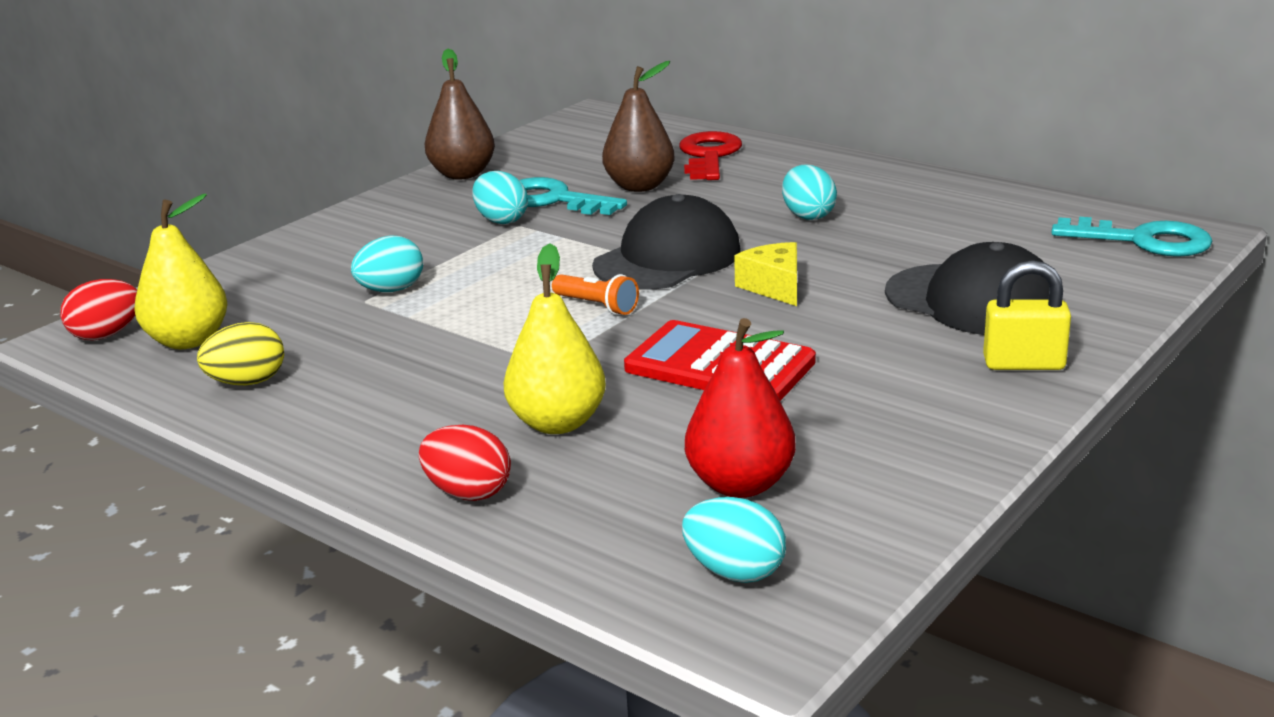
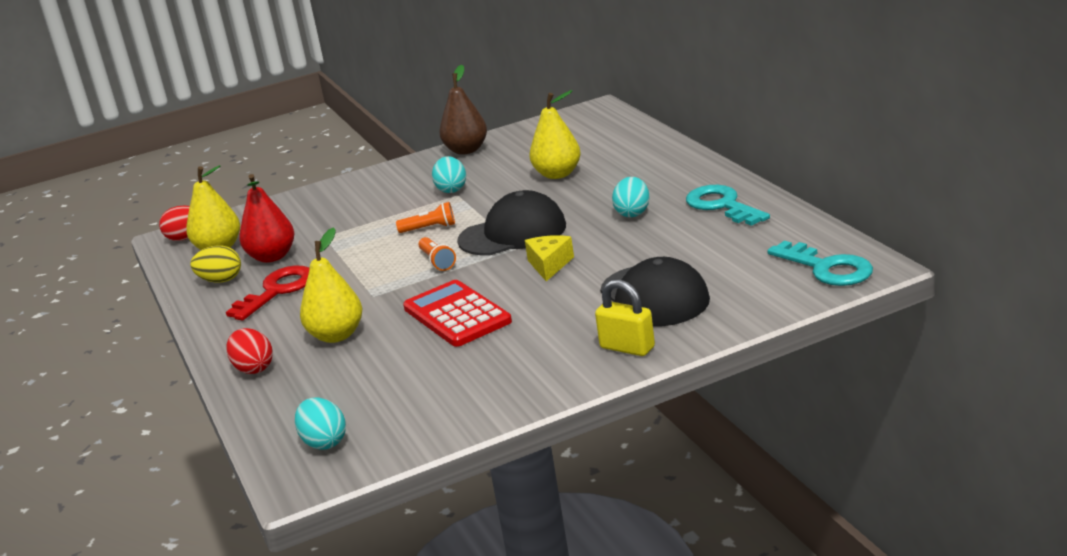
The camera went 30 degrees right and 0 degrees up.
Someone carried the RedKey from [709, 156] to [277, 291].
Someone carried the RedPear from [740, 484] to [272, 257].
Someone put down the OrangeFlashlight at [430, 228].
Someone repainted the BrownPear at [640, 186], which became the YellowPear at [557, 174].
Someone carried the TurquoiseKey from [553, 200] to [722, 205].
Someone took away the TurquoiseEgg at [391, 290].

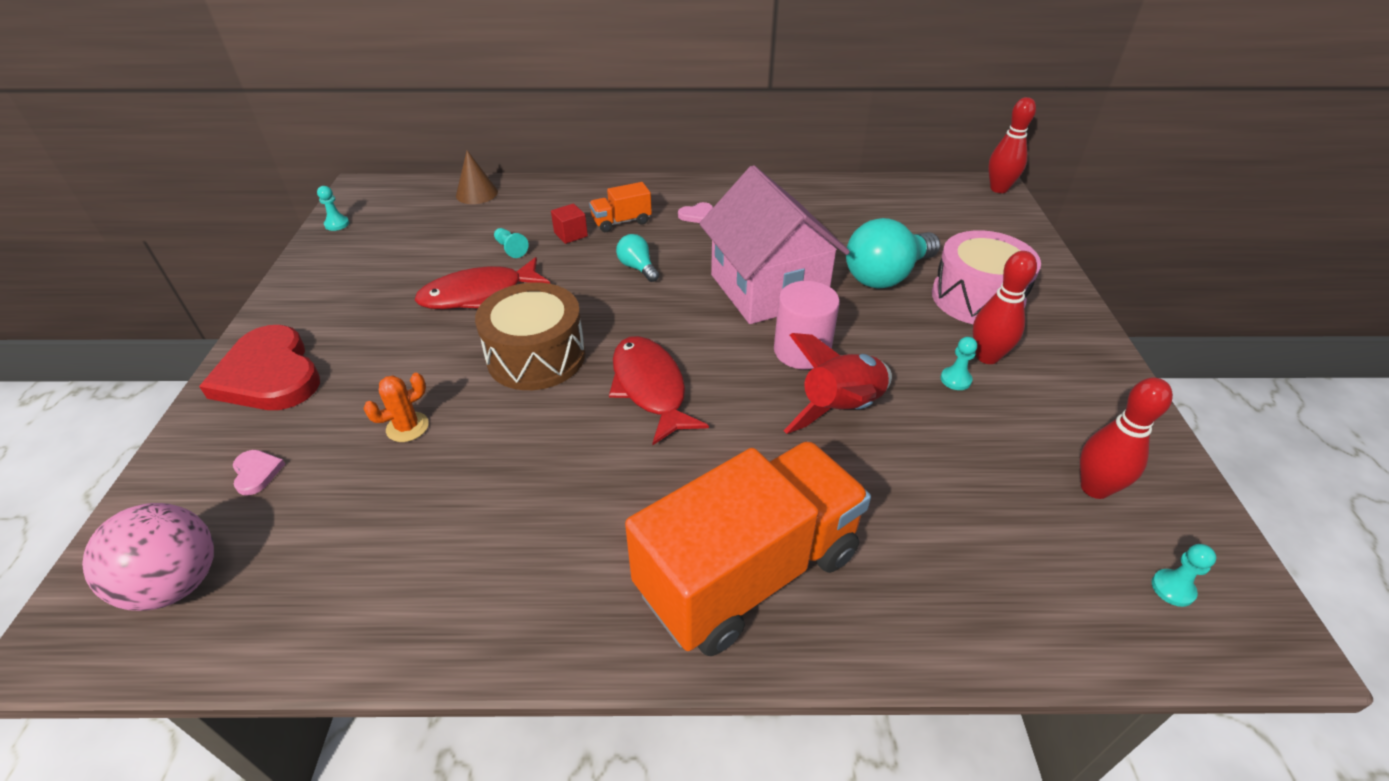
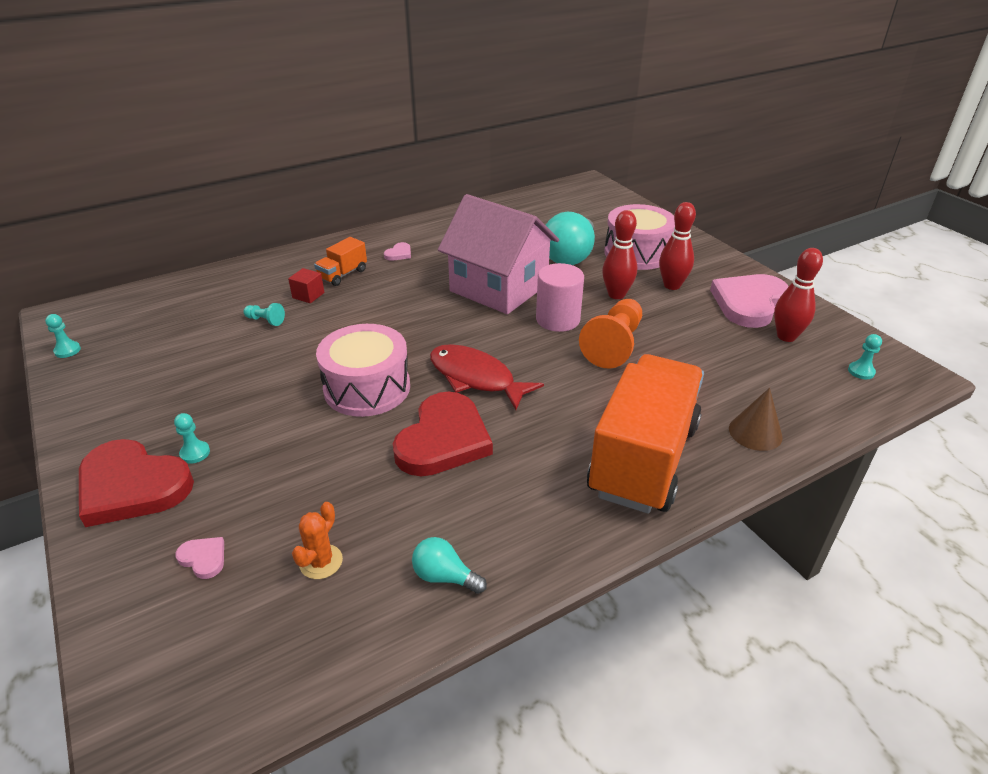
The camera went 30 degrees left and 5 degrees down.
Someone carried the TurquoisePawn from [955, 380] to [195, 453].
Someone carried the OrangeCactus from [407, 427] to [321, 562].
Someone repainted the BrownDrum at [536, 356], which became the PinkDrum at [367, 388].
Someone put down the RedHeart at [443, 439].
Someone carried the TurquoiseLightBulb from [637, 268] to [444, 576].
Someone swapped the RedRocket at [841, 409] for the OrangePawn at [614, 345].
Someone carried the RedBowlingPin from [999, 189] to [616, 295].
Someone put down the PinkHeart at [749, 303].
Someone carried the BrownCone from [476, 193] to [755, 432].
Someone took away the PinkBall at [177, 584].
Someone took away the RedFish at [478, 294].

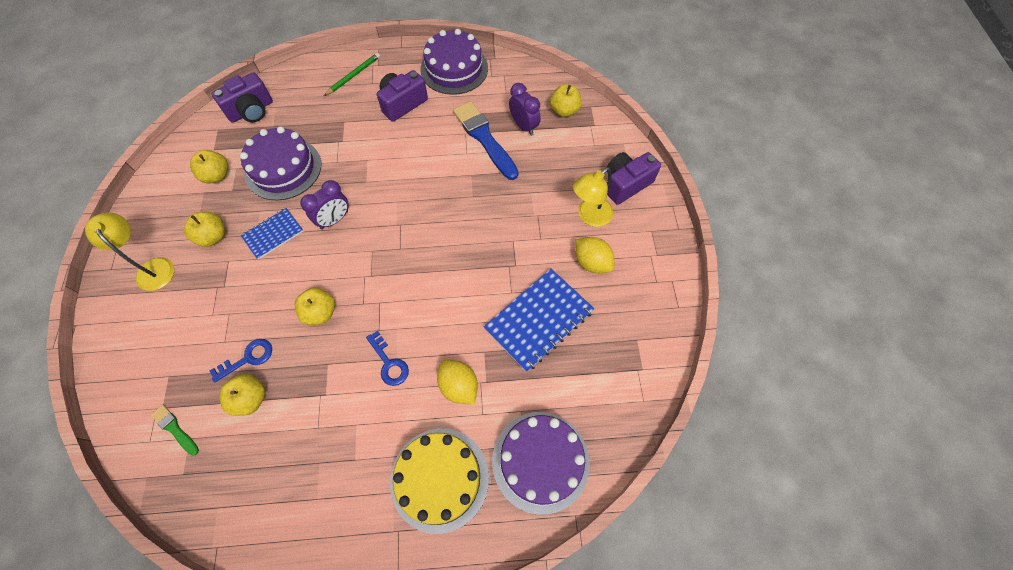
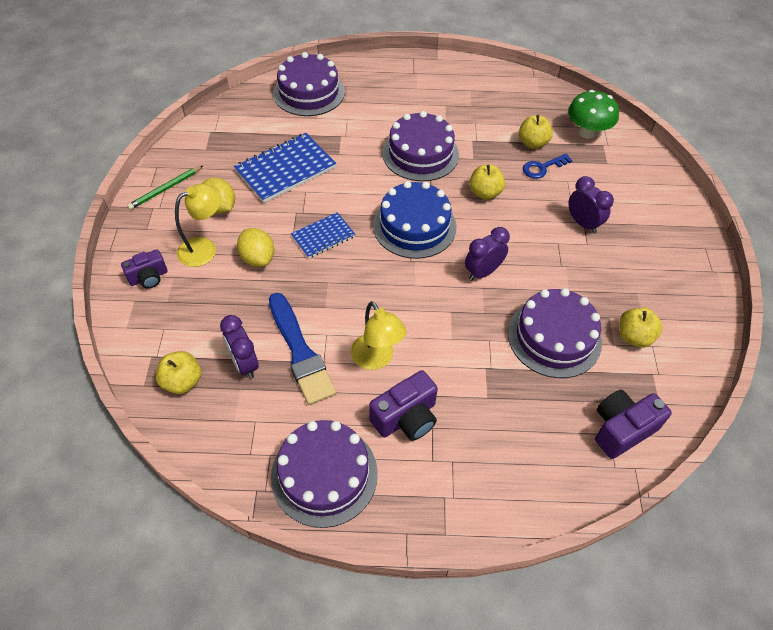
The camera went 175 degrees left and 10 degrees down.
Someone scaled the PurpleCamera at [626, 184] by 0.66.
Someone carried the GreenPencil from [353, 75] to [166, 189].
Someone carried the YellowLemon from [459, 386] to [258, 258].
Someone carried the BlueNotebook from [273, 234] to [323, 236].
Someone carried the YellowLamp from [152, 268] to [376, 359].
Someone put down the BlueCake at [414, 226].
Someone swapped the BlueKey at [389, 363] for the PurpleCake at [420, 154].
Someone swapped the GreenBrush at [175, 429] for the GreenMushroom at [587, 132].
Someone put down the PurpleClock at [583, 223].
Someone took away the YellowApple at [213, 237].
Someone took away the YellowCake at [439, 479].

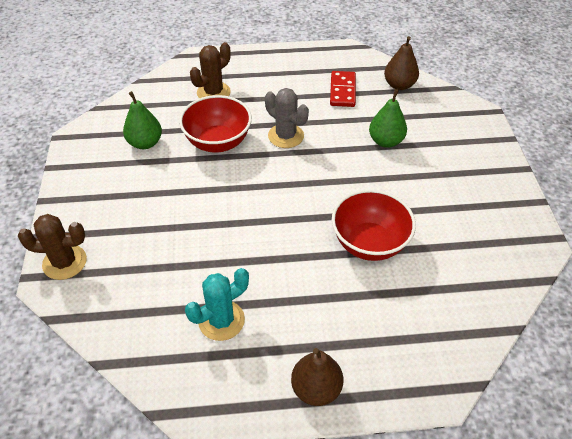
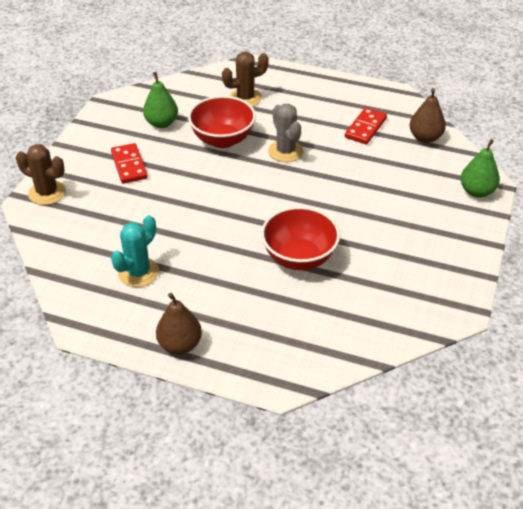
The camera went 25 degrees right and 5 degrees down.
Someone put down the RedDomino at [129, 165].
Someone rotated the TurquoiseCactus at [221, 320] by 45 degrees counterclockwise.
Someone carried the GreenPear from [385, 141] to [477, 191].

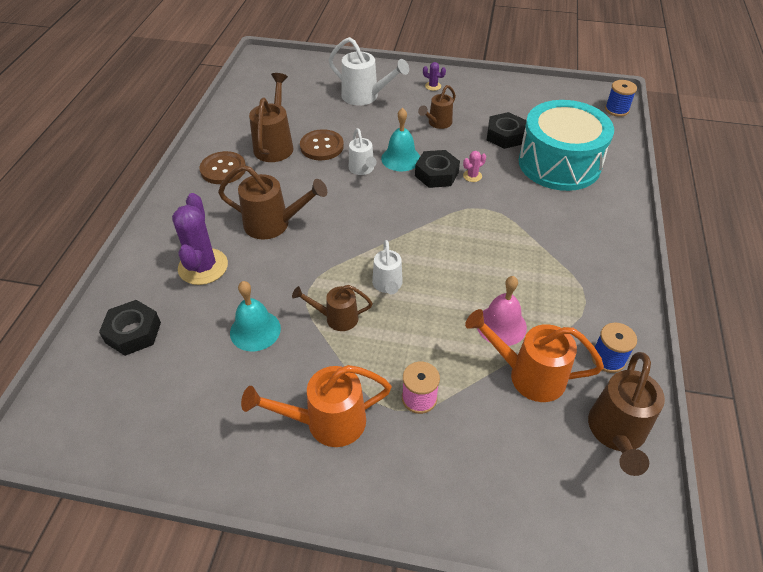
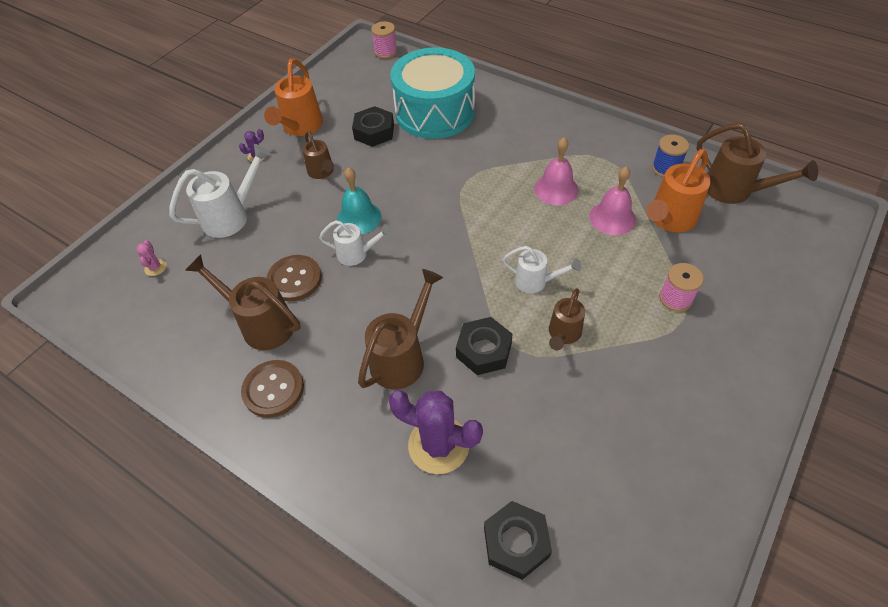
The camera went 65 degrees left and 5 degrees up.
Someone carried the PinkCactus from [472, 176] to [155, 267].
Someone carried the OrangeWateringCan from [327, 422] to [300, 127].
Someone repainted the BlueSpool at [616, 110], which became the PinkSpool at [386, 52].
Someone carried the BlackNut from [436, 174] to [484, 350].
Someone put down the PinkBell at [556, 189].
Someone took away the TurquoiseBell at [255, 330].

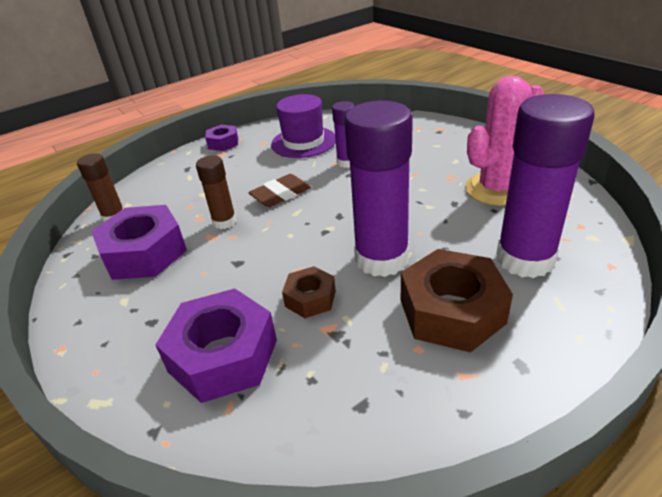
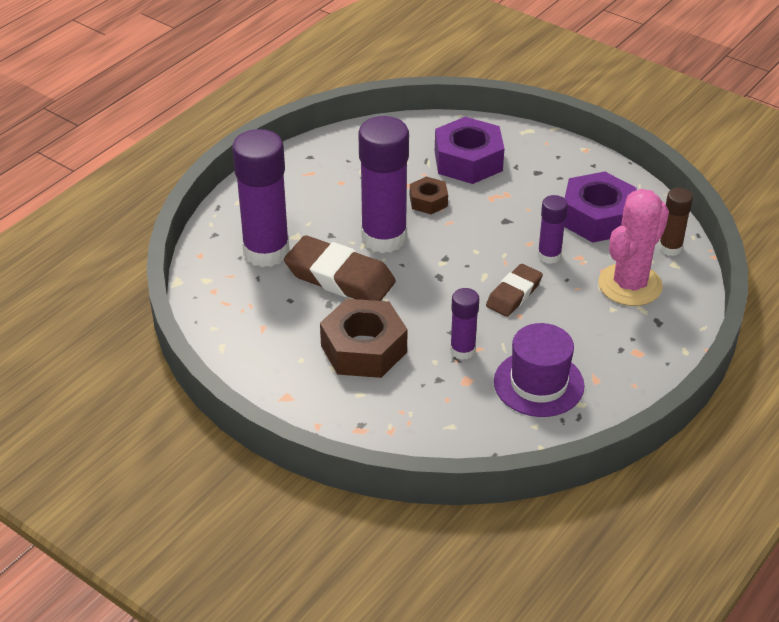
The camera went 160 degrees right and 5 degrees up.
Someone put down the BrownEraser at [340, 277].
Someone carried the BrownNut from [452, 311] to [363, 349].
Someone repainted the BrownGlueStick at [224, 222], which became the PurpleGlueStick at [549, 256].
Someone carried the PinkCactus from [496, 189] to [630, 285].
Someone took away the PurpleNut at [223, 143].

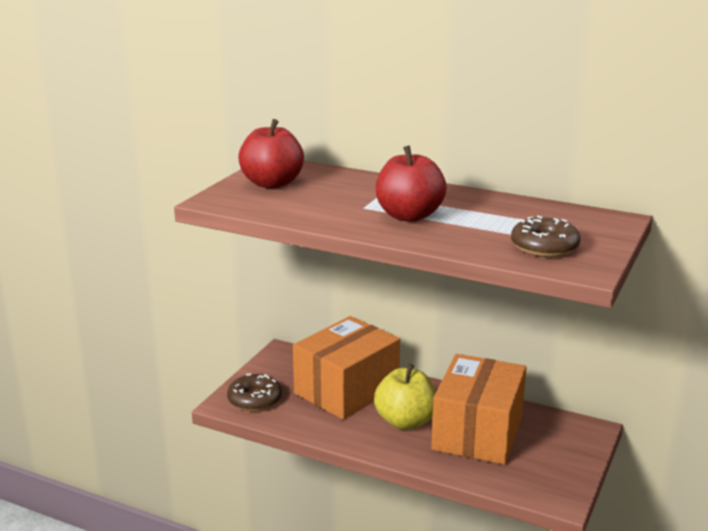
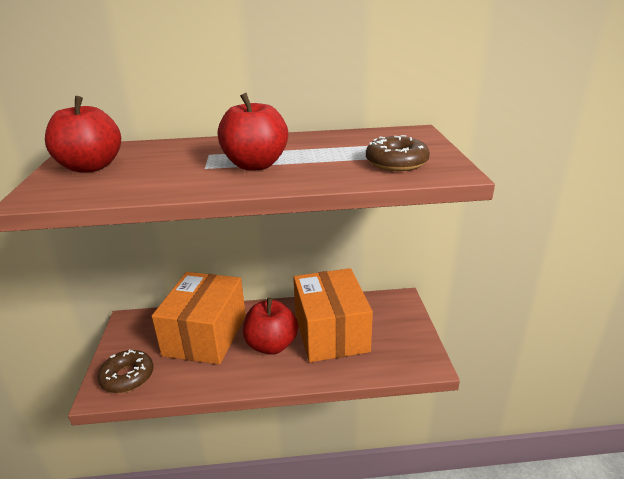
The camera went 30 degrees left and 5 degrees up.
Someone repainted the YellowApple at [405, 421], which became the RedApple at [271, 345].

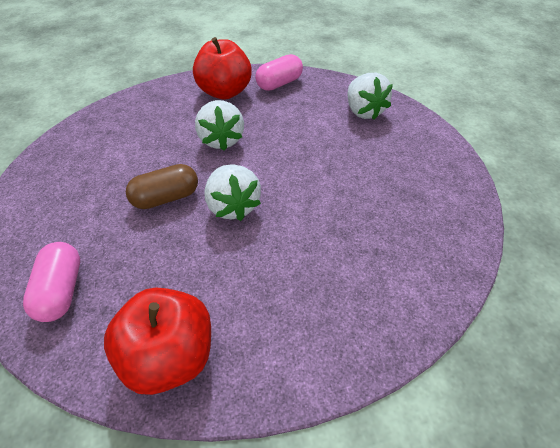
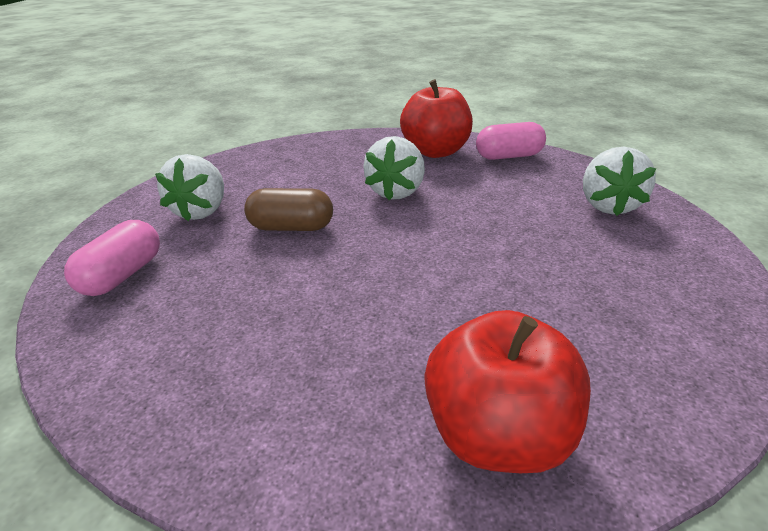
The camera went 30 degrees right and 15 degrees down.
Someone carried the WhiteStrawberry from [233, 206] to [201, 211].
Someone carried the RedApple from [170, 355] to [497, 434].

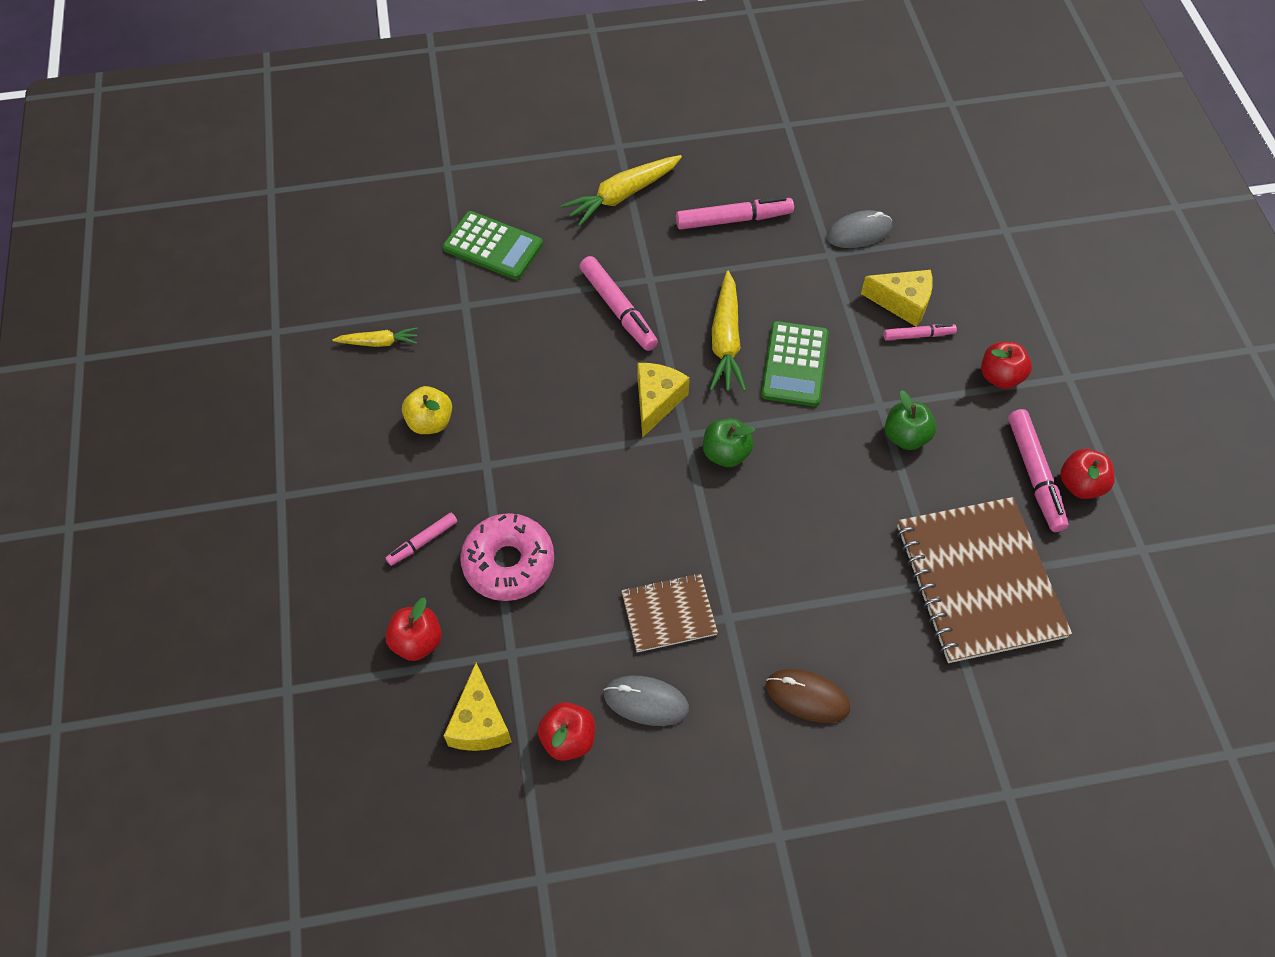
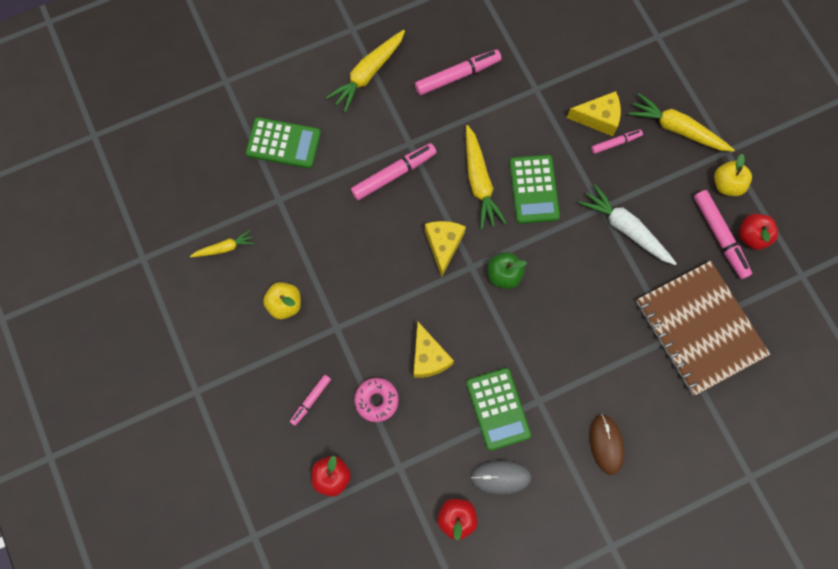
The camera went 15 degrees left and 15 degrees up.
Someone rotated the PinkMarker at [618, 308] by 75 degrees counterclockwise.
Someone scaled the PinkDonut at [508, 563] by 0.66.
Someone carried the YellowCheese from [480, 722] to [428, 357].
Someone swapped the BrownNotebook at [668, 613] for the GreenCalculator at [498, 409].
Someone swapped the GreenApple at [906, 436] for the WhiteCarrot at [625, 228].
Someone rotated the BrownMouse at [807, 697] by 75 degrees clockwise.
Someone put down the YellowCarrot at [677, 129].
Someone put down the YellowApple at [727, 184].
Someone took away the GreyMouse at [859, 232].
Someone took away the RedApple at [1000, 377].

